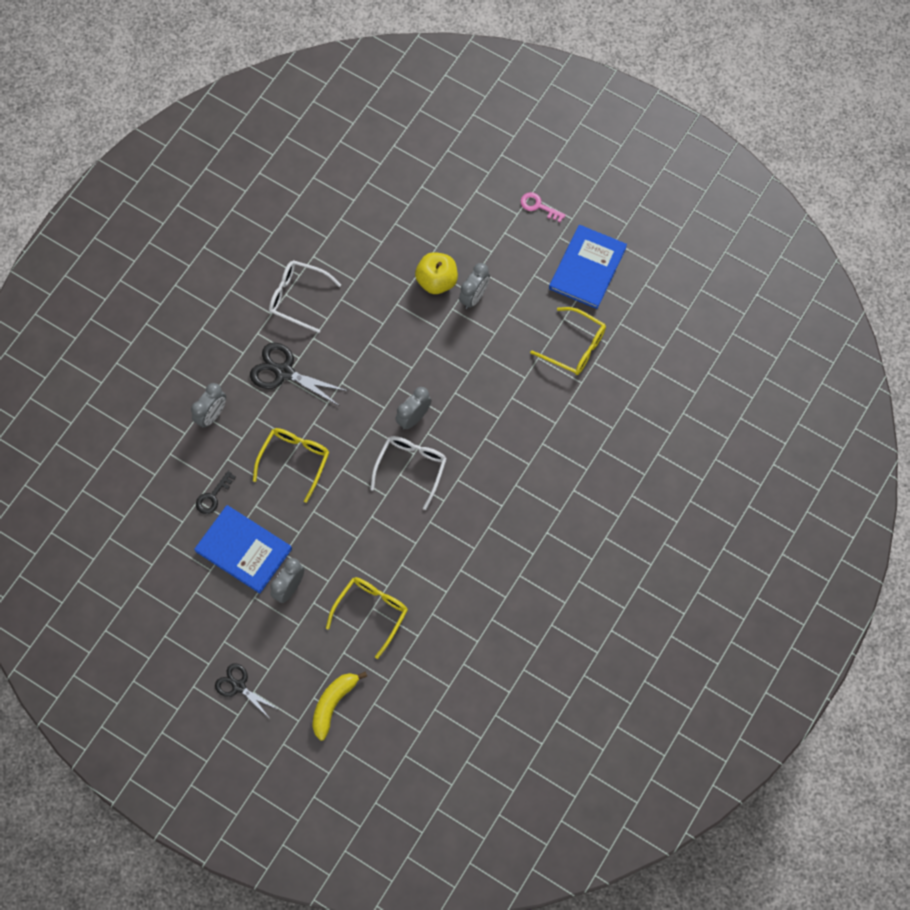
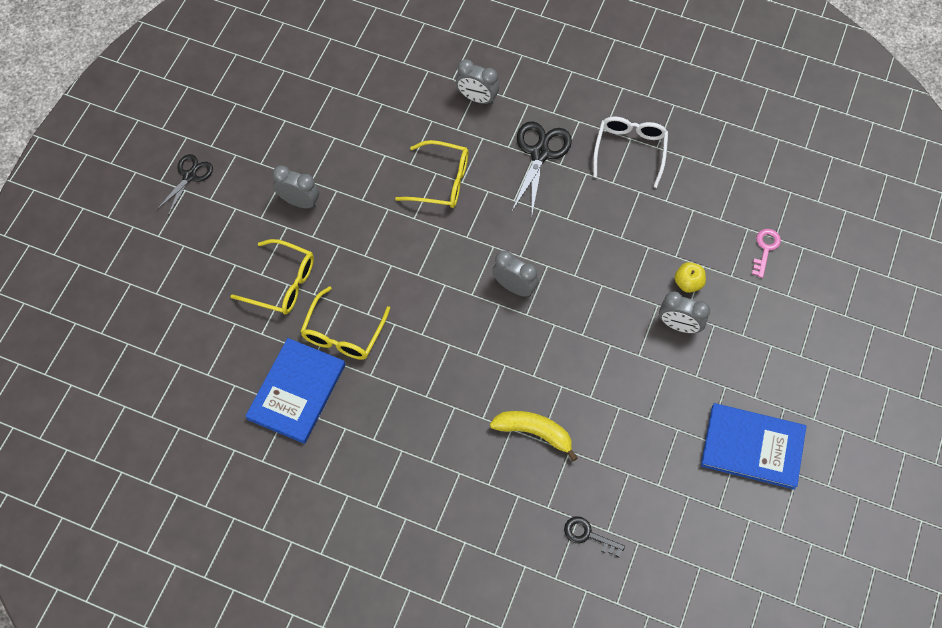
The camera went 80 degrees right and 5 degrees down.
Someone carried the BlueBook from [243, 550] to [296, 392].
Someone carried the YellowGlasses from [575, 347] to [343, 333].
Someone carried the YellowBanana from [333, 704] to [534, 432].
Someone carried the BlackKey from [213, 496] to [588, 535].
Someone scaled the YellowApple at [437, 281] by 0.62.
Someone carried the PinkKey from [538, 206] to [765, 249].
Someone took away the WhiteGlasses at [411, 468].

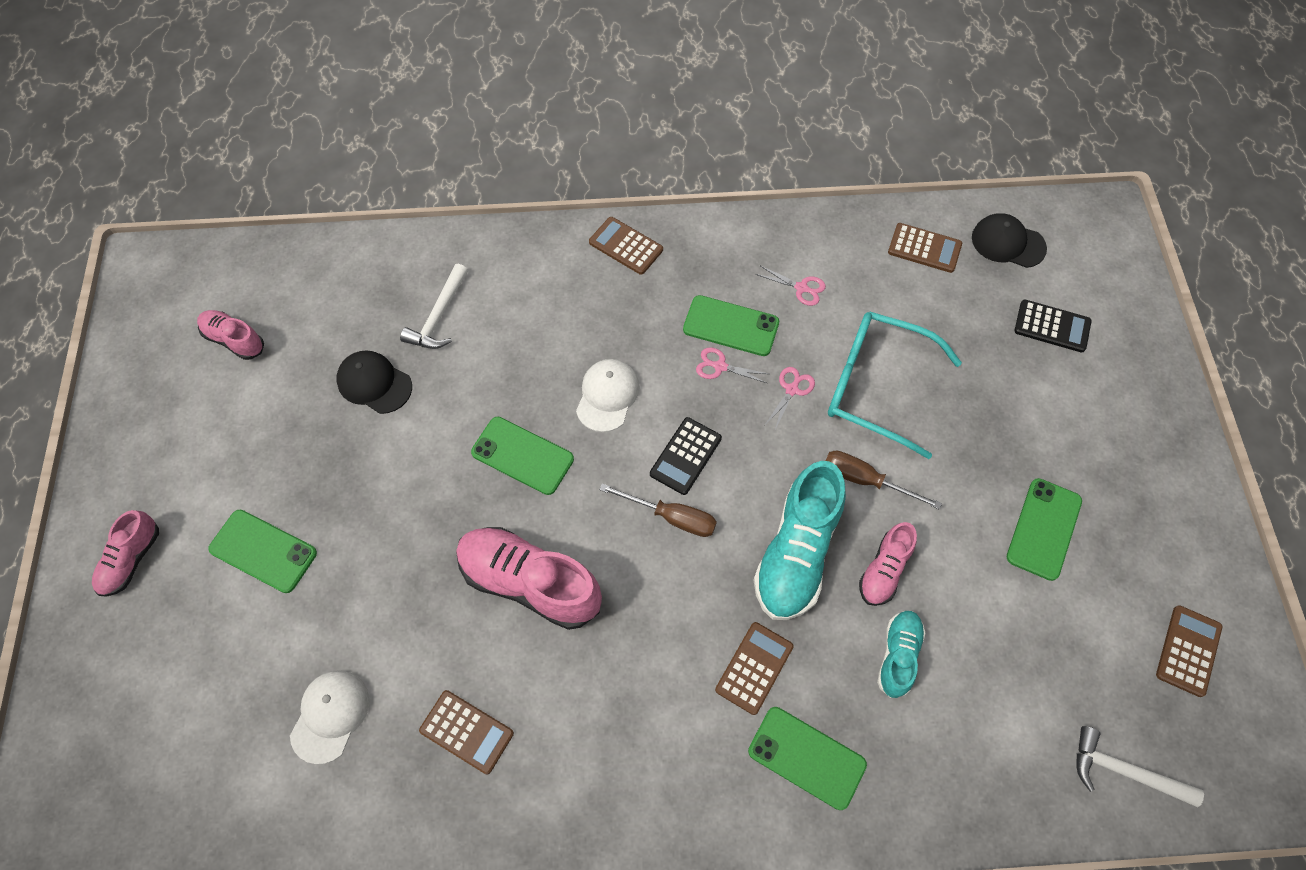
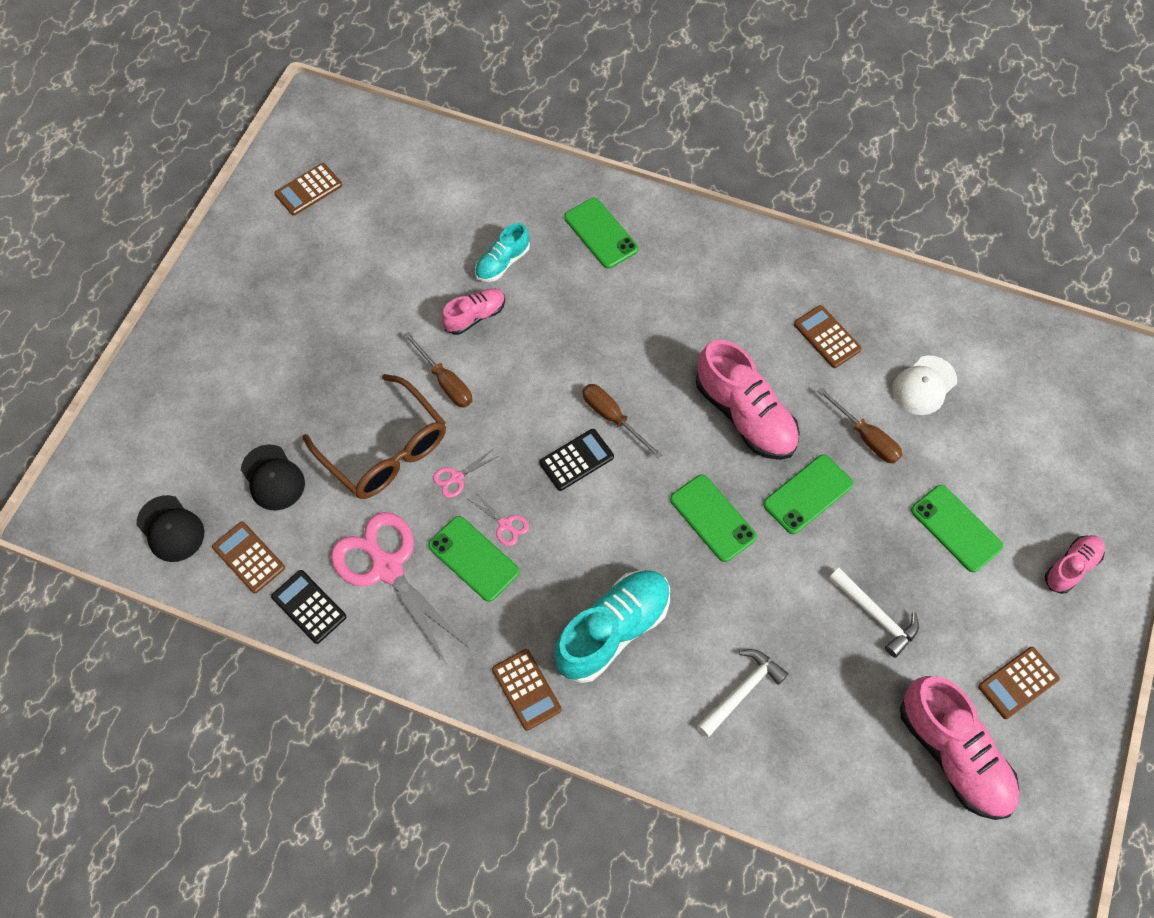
The camera went 155 degrees left and 0 degrees up.
Someone carried the BlackCap from [374, 383] to [273, 478].
Someone carried the BlackCalculator from [1052, 326] to [309, 607].
Someone repainted the TurquoiseGlasses at [876, 386], which became the BrownGlasses at [385, 450].
Someone scaled the PinkScissors at [801, 288] by 2.41.
Someone carried the TurquoiseShoe from [796, 553] to [613, 630].
Someone carried the GreenPhone from [1044, 529] to [808, 494].
Someone put down the BrownScrewdriver at [866, 437].
Someone carried the WhiteHammer from [1124, 771] to [875, 615].
Someone scaled the PinkShoe at [234, 340] by 1.81.
Someone carried the BrownCalculator from [754, 668] to [1018, 683].
Someone took away the WhiteCap at [607, 396].

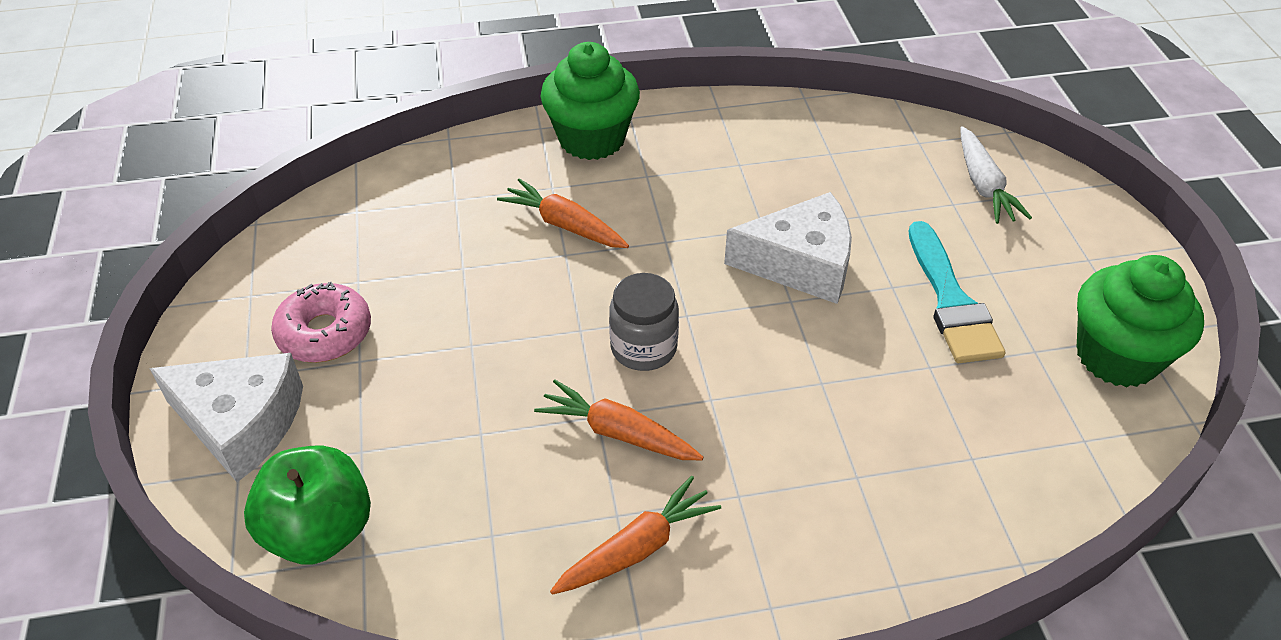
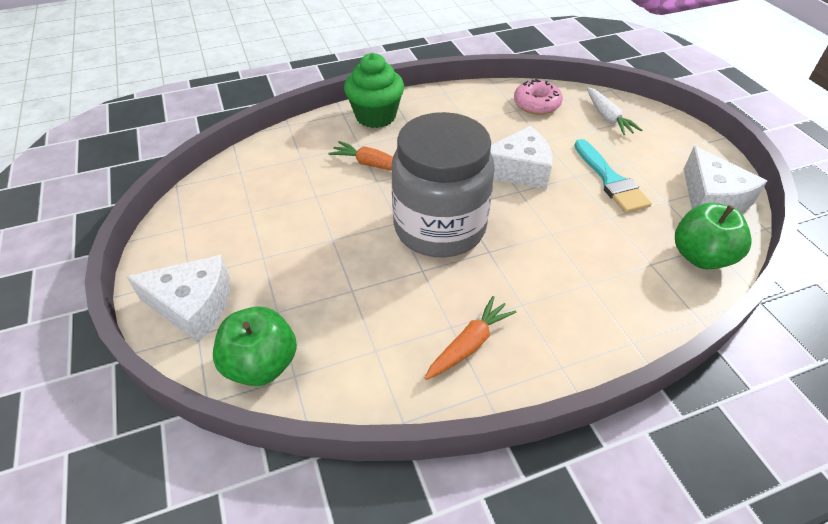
The camera went 10 degrees left and 0 degrees up.
Someone scaled the GreyJar at [643, 348] by 2.23.
Someone carried the PinkDonut from [325, 333] to [536, 104].
Someone put down the GreenApple at [700, 256].
Someone swapped the GreenCupcake at [1117, 356] for the WhiteCheese at [711, 198].
Someone took away the OrangeCarrot at [617, 433].

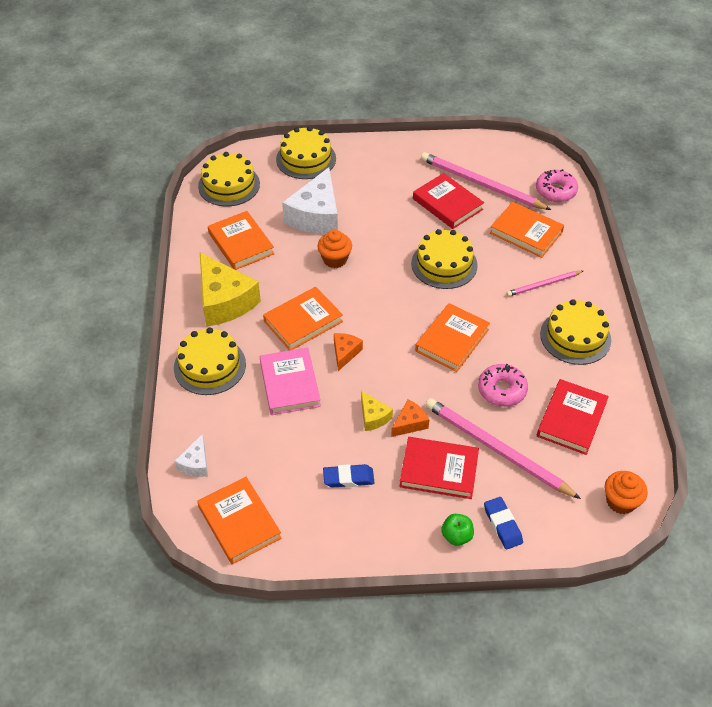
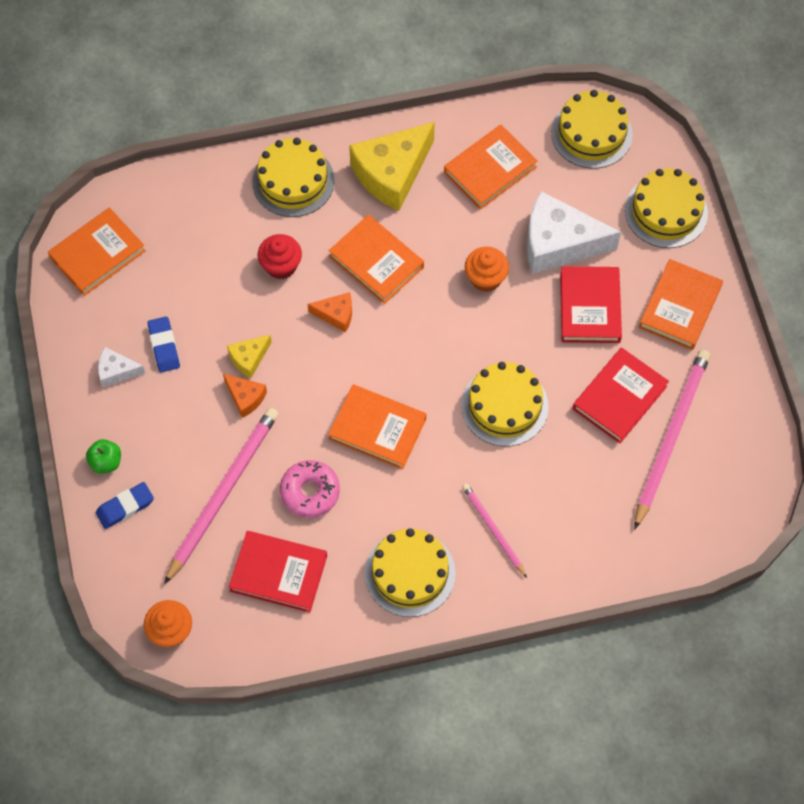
The camera went 80 degrees right and 15 degrees up.
Someone carried the WhiteCheese from [195, 463] to [117, 371].
Someone swapped the PinkBook at [290, 384] for the RedCupcake at [281, 266].
Someone carried the RedBook from [439, 470] to [589, 307].
Someone carried the OrangeBook from [526, 232] to [680, 307].
Someone took away the PinkDonut at [555, 191].

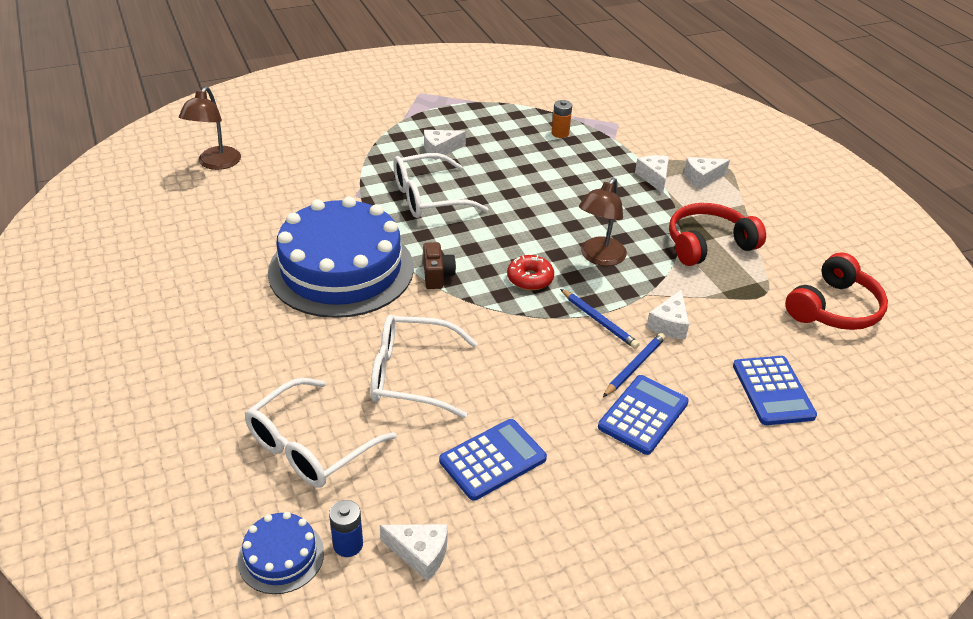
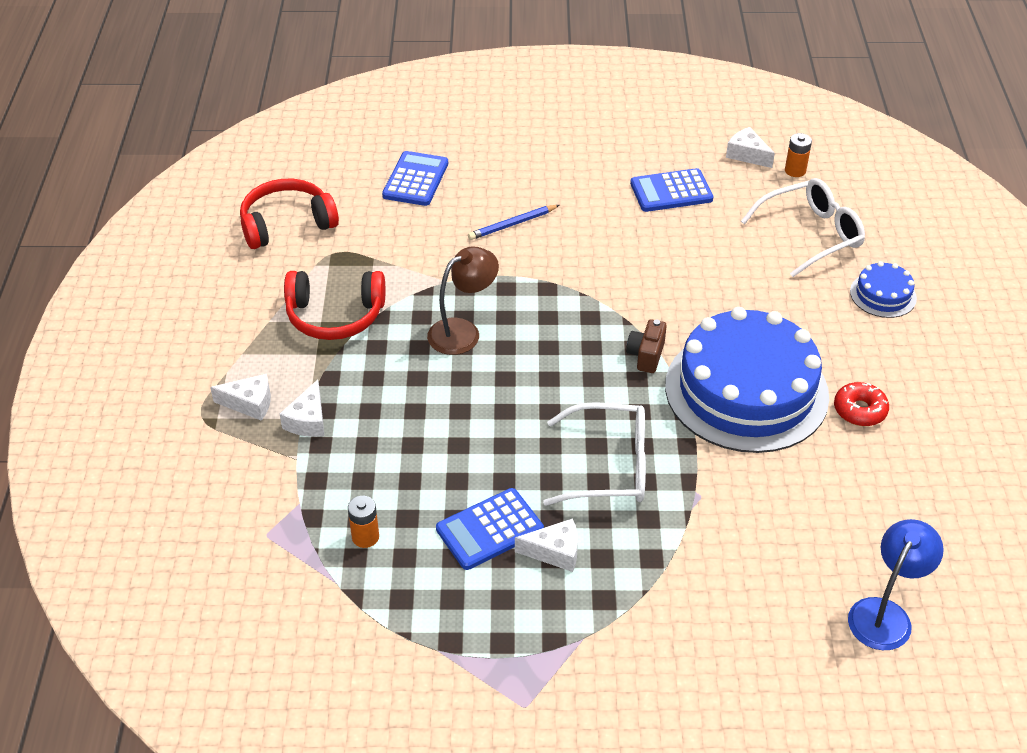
The camera went 155 degrees left and 5 degrees up.
Someone carried the BlueCalculator from [643, 415] to [490, 530].
Someone repainted the BlueBattery at [348, 544], which became the OrangeBattery at [795, 171].
Someone carried the RedDonut from [530, 279] to [859, 410].
Someone repainted the BrownLamp at [216, 163], which became the BlueLamp at [885, 614].
Someone carried the BlueCake from [281, 556] to [883, 295].
Someone took away the WhiteGlasses at [412, 375].
Someone took away the BluePencil at [599, 321].
Someone took away the WhiteCheese at [669, 324].

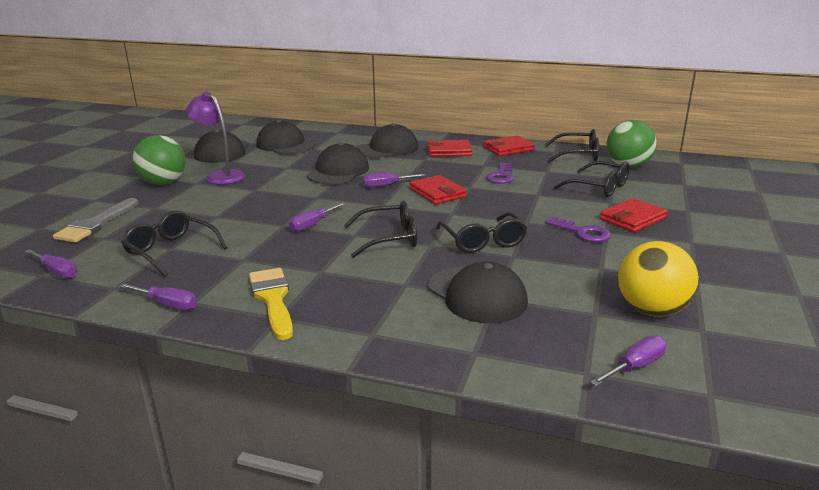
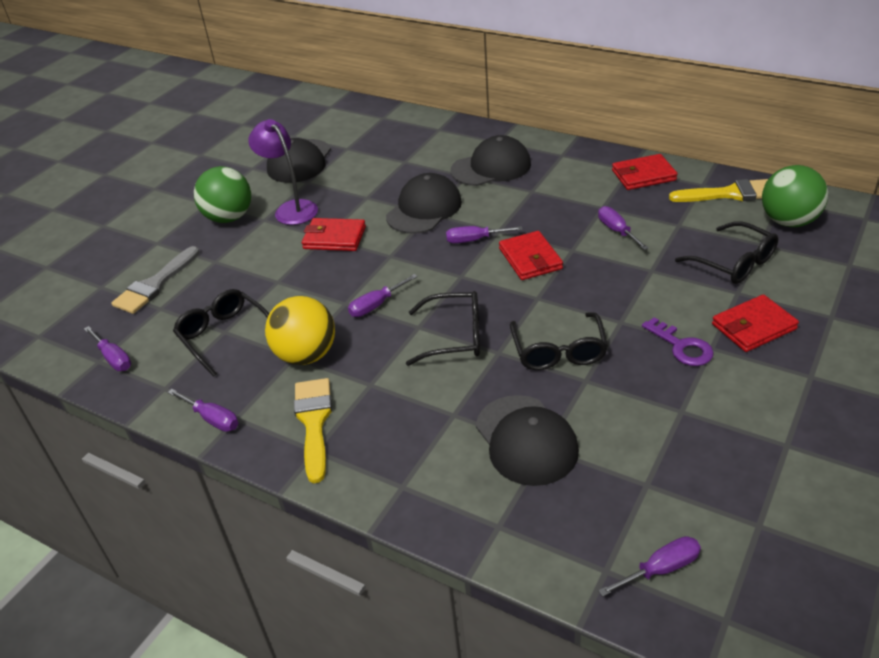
The camera went 15 degrees right and 15 degrees up.
Someone carried the YellowBall from [651, 310] to [306, 355].
Someone carried the RedWallet from [449, 151] to [334, 238].
Someone swapped the PurpleKey at [501, 176] for the PurpleScrewdriver at [617, 231].
Someone swapped the BlackGlasses at [577, 155] for the YellowBrush at [729, 194].
Someone took away the BlackCap at [285, 145].

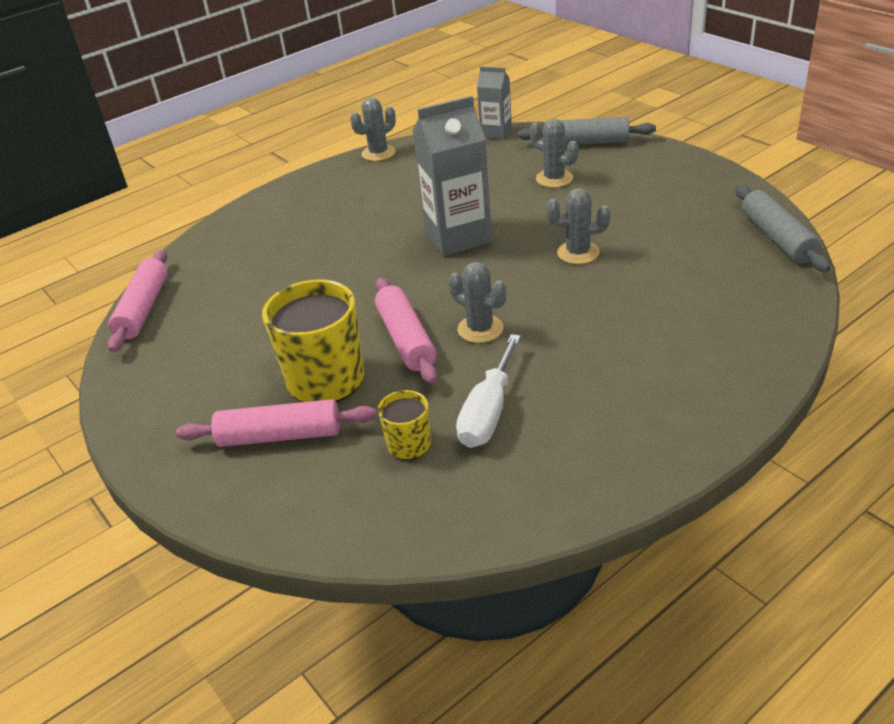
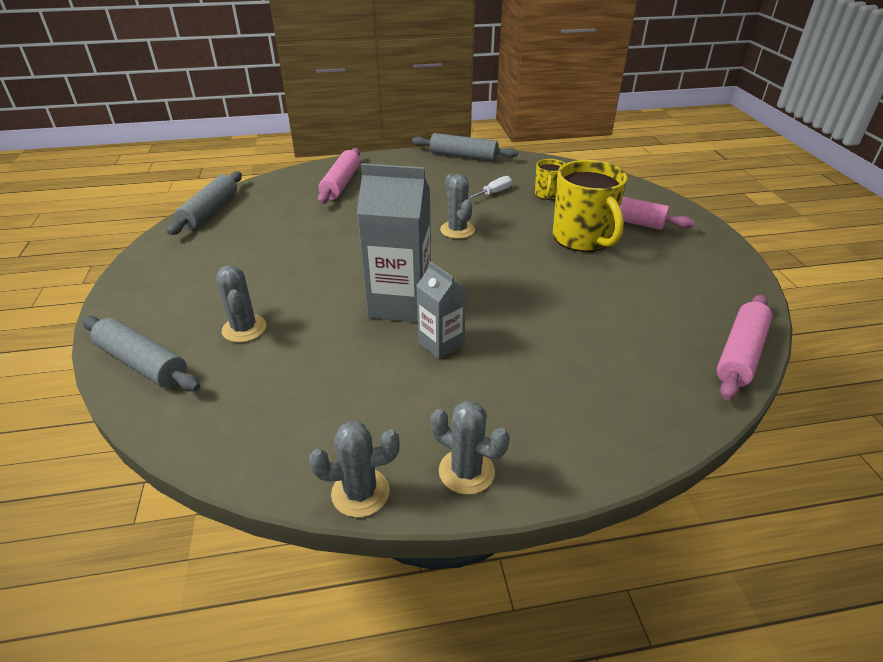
The camera went 155 degrees left and 0 degrees up.
Someone carried the PinkRollingPin from [406, 339] to [341, 184].
Someone put down the GreyRollingPin at [463, 156].
Someone carried the GreyCarton from [496, 132] to [441, 343].
Someone carried the GreyCactus from [578, 253] to [466, 471].
Someone scaled the WhiteScrewdriver at [488, 412] by 0.59.

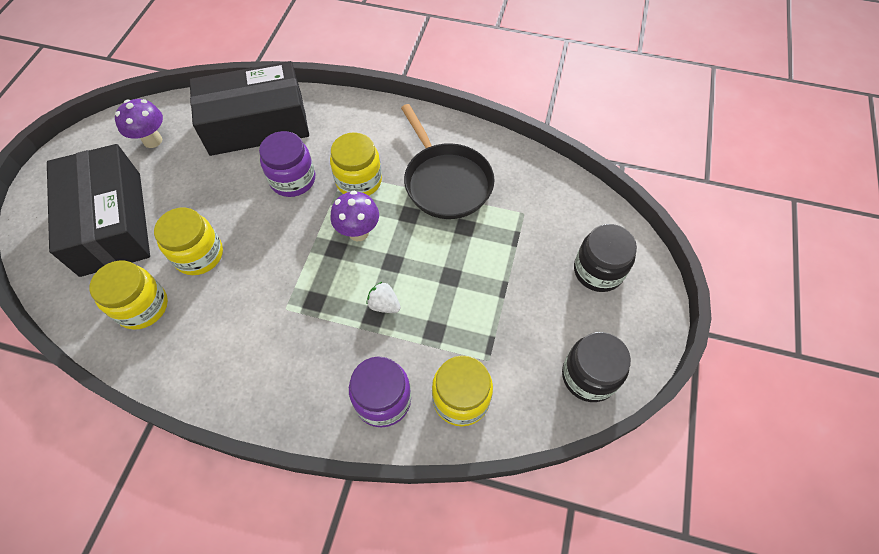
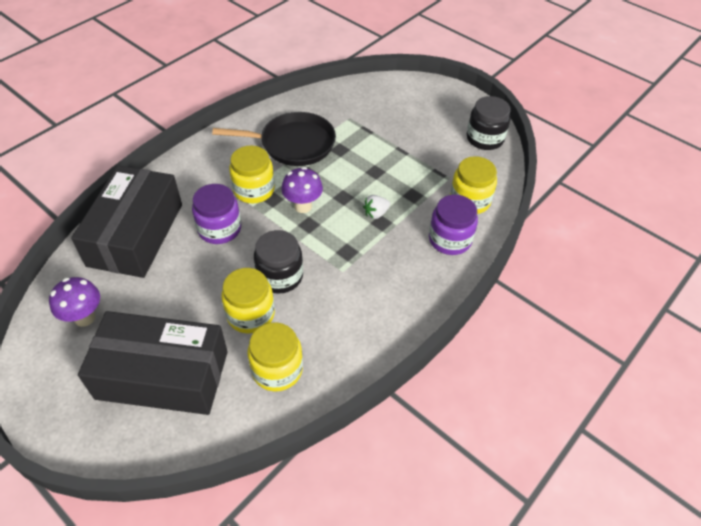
The camera went 65 degrees left and 10 degrees down.
Someone carried the BlackJar from [598, 271] to [280, 276].

